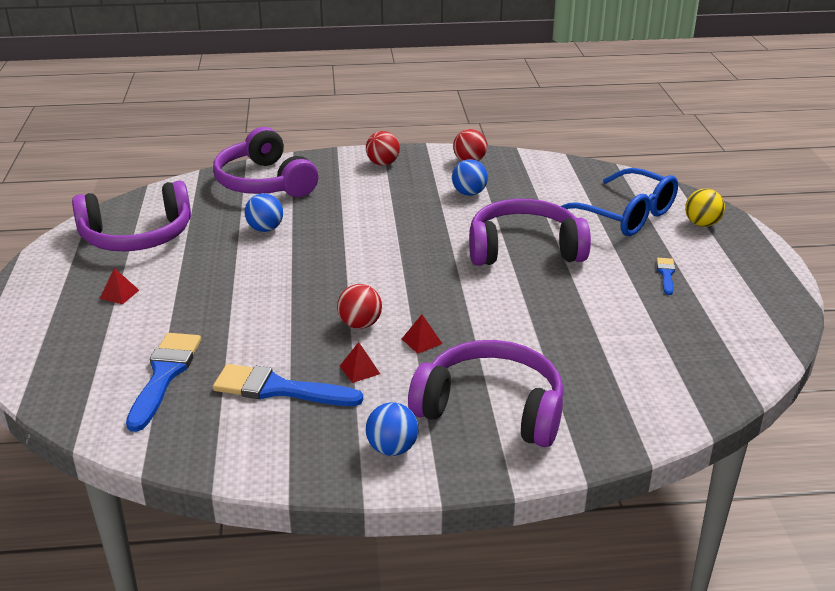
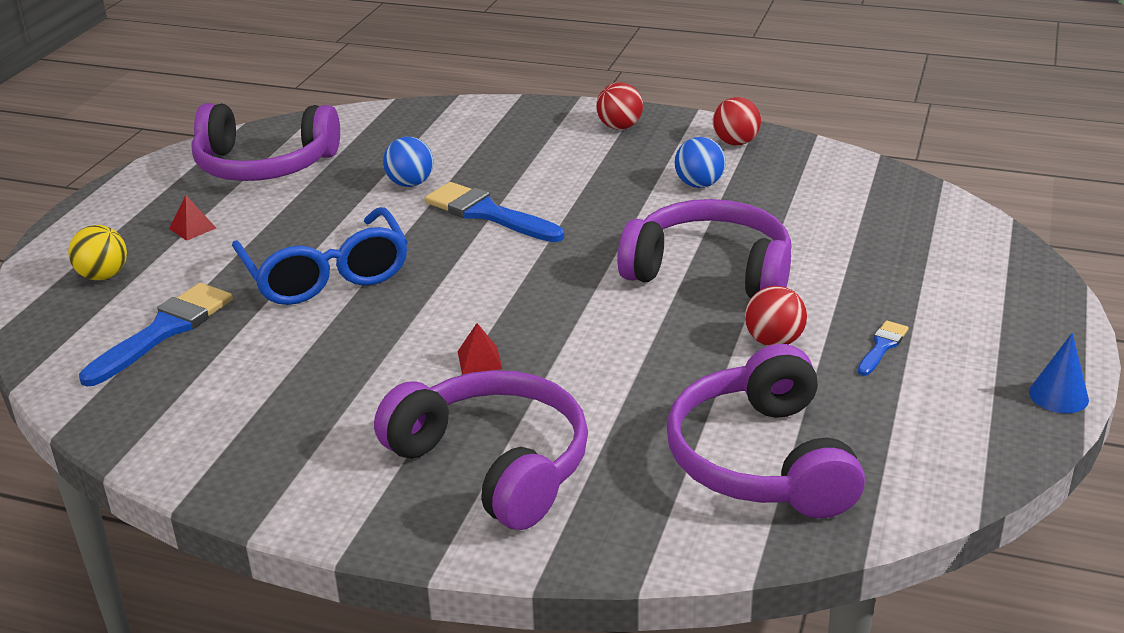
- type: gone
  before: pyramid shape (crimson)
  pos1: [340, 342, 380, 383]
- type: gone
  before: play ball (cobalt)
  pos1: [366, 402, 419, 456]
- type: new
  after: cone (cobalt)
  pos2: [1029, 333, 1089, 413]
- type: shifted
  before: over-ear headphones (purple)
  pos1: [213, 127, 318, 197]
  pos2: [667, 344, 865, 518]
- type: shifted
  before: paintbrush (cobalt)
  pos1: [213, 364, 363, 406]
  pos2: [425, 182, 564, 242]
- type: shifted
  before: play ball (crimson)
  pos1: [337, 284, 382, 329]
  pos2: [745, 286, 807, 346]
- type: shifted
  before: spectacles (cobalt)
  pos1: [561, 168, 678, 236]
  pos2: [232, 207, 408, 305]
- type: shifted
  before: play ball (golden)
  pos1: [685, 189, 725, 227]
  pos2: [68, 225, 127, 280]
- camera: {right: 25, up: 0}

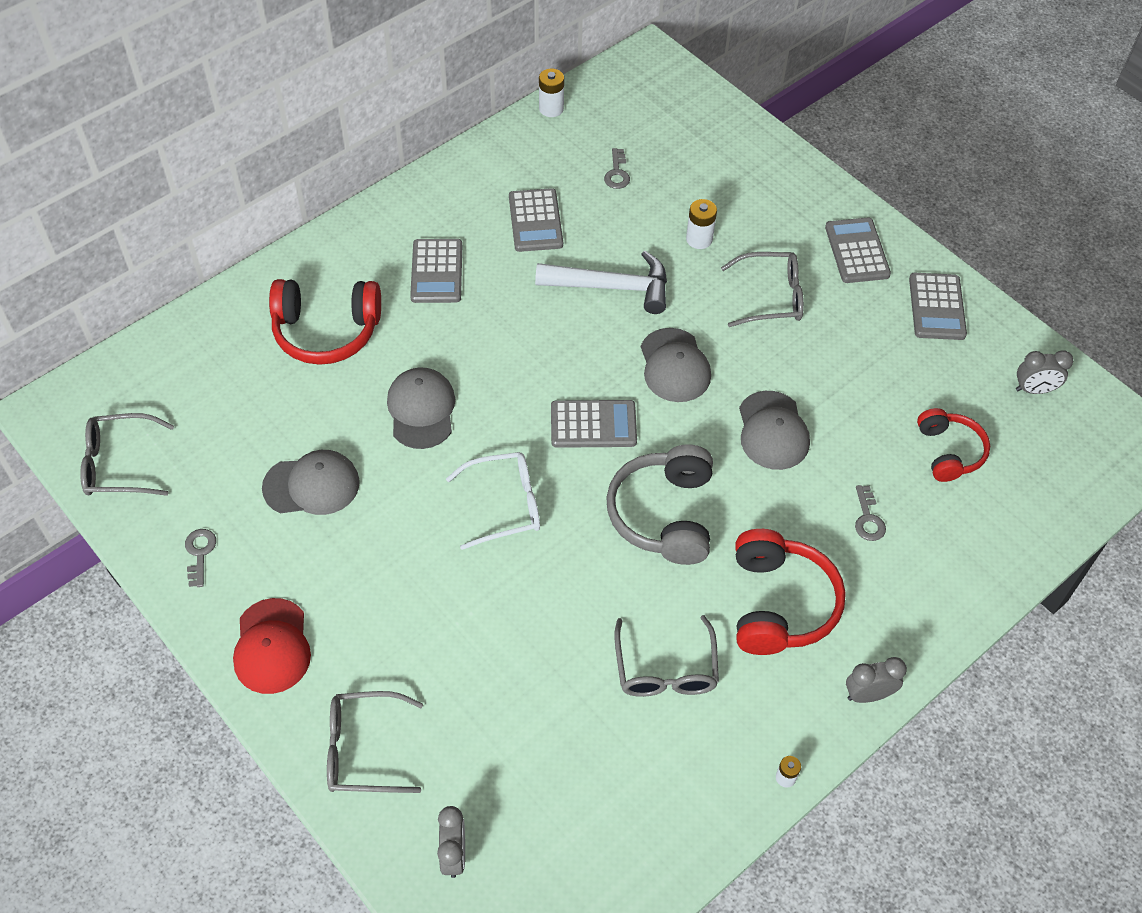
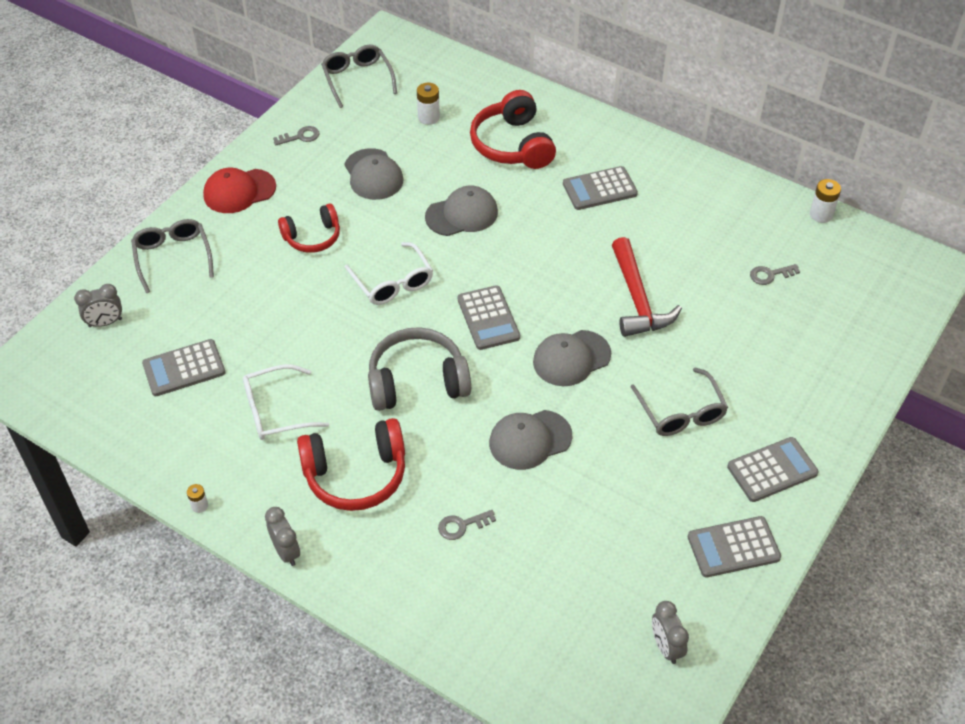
- type: shifted
  before: adding machine (ash-grey)
  pos1: [509, 188, 563, 252]
  pos2: [142, 339, 226, 396]
- type: shifted
  before: battery (white)
  pos1: [686, 199, 717, 249]
  pos2: [417, 83, 440, 125]
- type: shifted
  before: over-ear headphones (crimson)
  pos1: [917, 408, 990, 482]
  pos2: [278, 204, 340, 253]
- type: repainted
  before: hammer (white)
  after: hammer (crimson)
  pos1: [535, 251, 667, 314]
  pos2: [612, 237, 682, 337]
- type: repainted
  before: spectacles (ash-grey)
  after: spectacles (white)
  pos1: [614, 615, 719, 697]
  pos2: [243, 364, 329, 440]
- camera: {right: 75, up: -5}

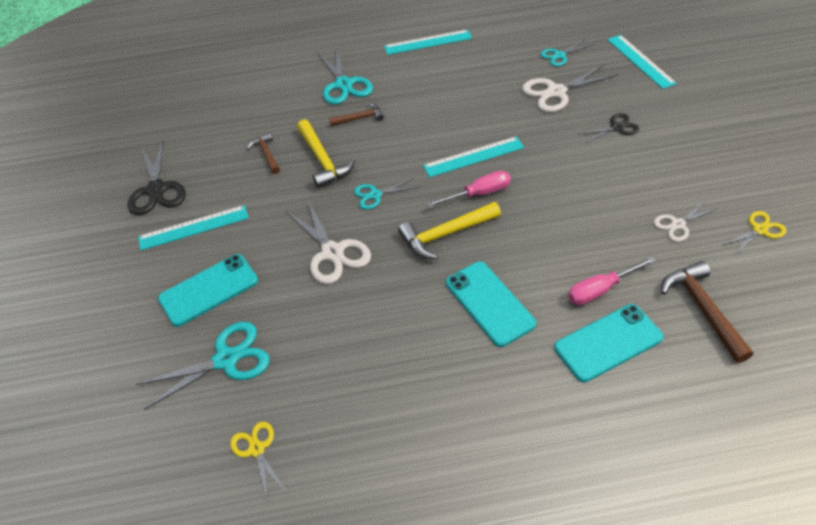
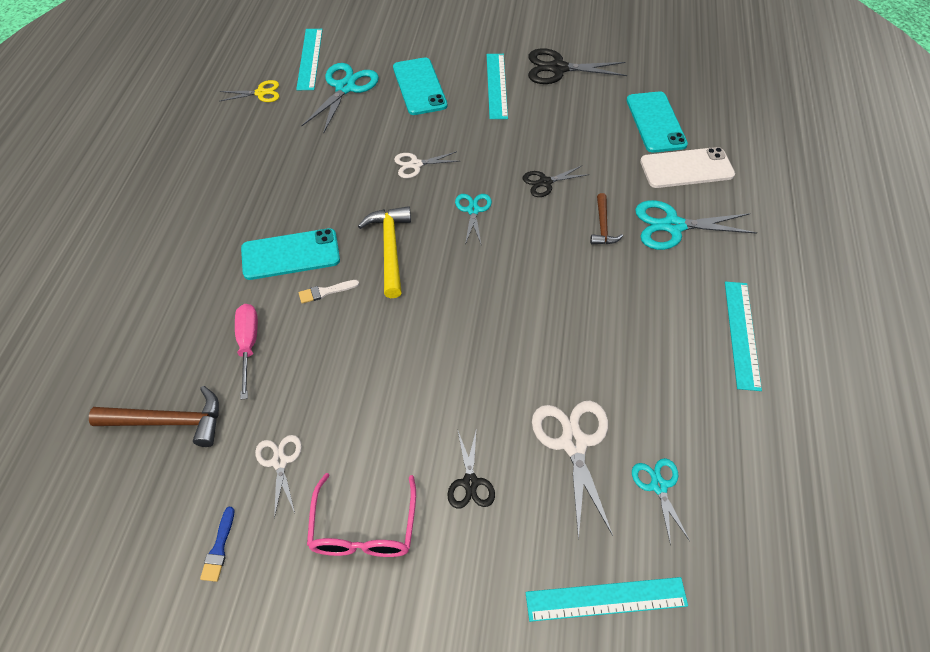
- type: gone
  before: hammer (russet)
  pos1: [247, 133, 280, 174]
- type: gone
  before: flat screwdriver (pink)
  pos1: [427, 171, 511, 208]
- type: new
  after: paintbrush (white)
  pos2: [299, 280, 359, 304]
- type: new
  after: spectacles (pink)
  pos2: [307, 473, 416, 557]
- type: new
  after: mobile phone (white)
  pos2: [640, 147, 735, 188]
- type: shifted
  before: straightedge (turquoise)
  pos1: [423, 136, 524, 177]
  pos2: [296, 29, 323, 90]
- type: shifted
  before: mobile phone (turquoise)
  pos1: [554, 304, 663, 382]
  pos2: [627, 91, 688, 153]
- type: swapped
  before: hammer (golden)
  after: shears (jet-black)
  pos1: [297, 119, 355, 188]
  pos2: [523, 165, 589, 197]
- type: swapped
  before: shears (golden)
  after: paintbrush (cobalt)
  pos1: [723, 211, 786, 256]
  pos2: [200, 507, 234, 582]
- type: rotated
  before: shears (turquoise)
  pos1: [136, 322, 270, 409]
  pos2: [301, 63, 379, 134]
  turn: -150
- type: scaled
  before: shears (white)
  pos1: [285, 199, 371, 284]
  pos2: [394, 151, 459, 178]
  scale: 0.59
- camera: {right: 105, up: 5}

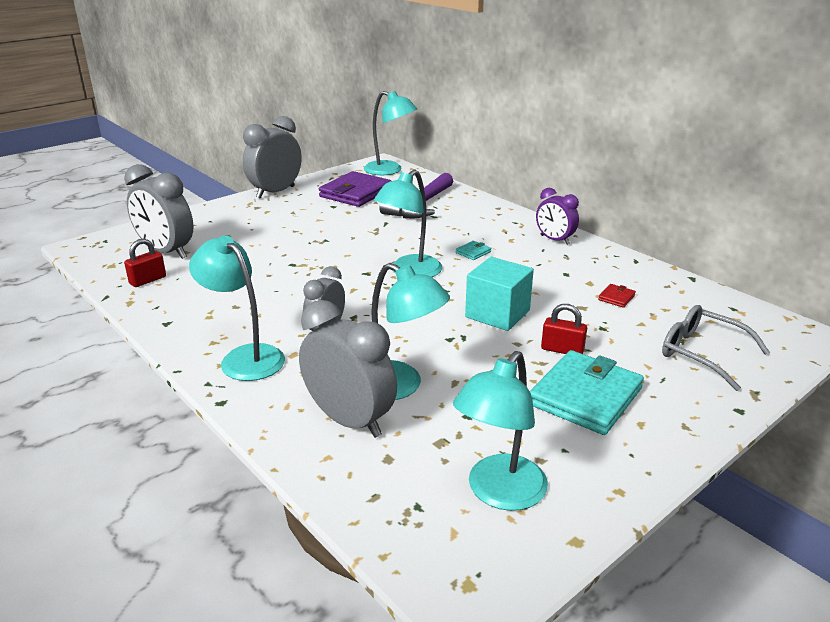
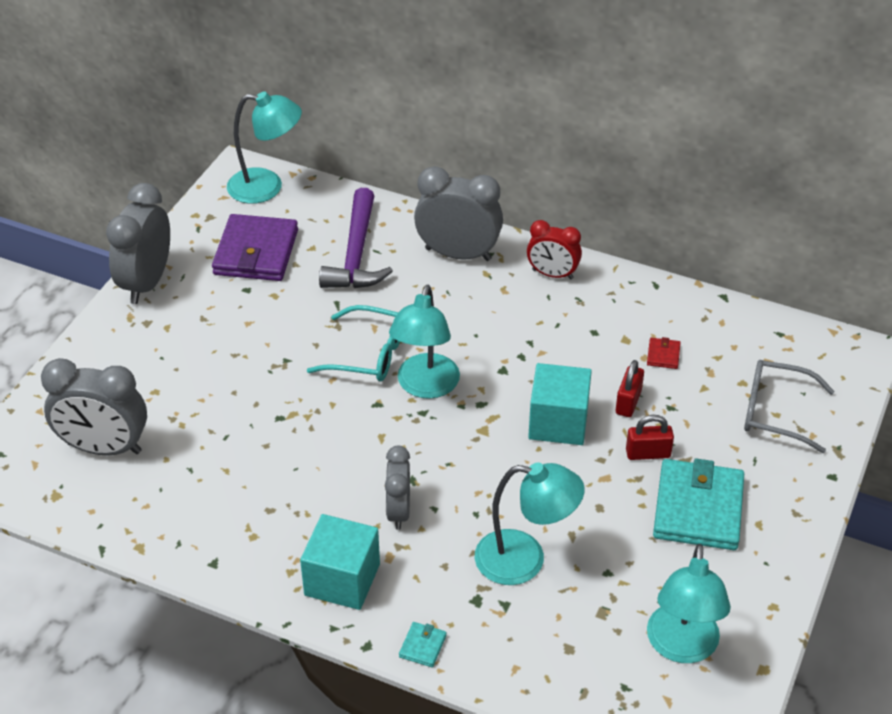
- type: new
  after: spectacles (turquoise)
  pos2: [307, 305, 400, 381]
- type: shifted
  before: small lock (crimson)
  pos1: [124, 239, 166, 287]
  pos2: [616, 360, 644, 417]
- type: shifted
  before: alarm clock (ash-grey)
  pos1: [299, 300, 397, 438]
  pos2: [414, 166, 503, 261]
- type: shifted
  before: wallet (turquoise)
  pos1: [456, 241, 491, 260]
  pos2: [399, 622, 447, 667]
- type: swapped
  before: desk lamp (turquoise)
  after: block (turquoise)
  pos1: [189, 235, 285, 381]
  pos2: [300, 514, 380, 610]
- type: repainted
  before: alarm clock (purple)
  after: alarm clock (crimson)
  pos1: [536, 188, 579, 245]
  pos2: [527, 220, 582, 279]
- camera: {right: -25, up: 15}

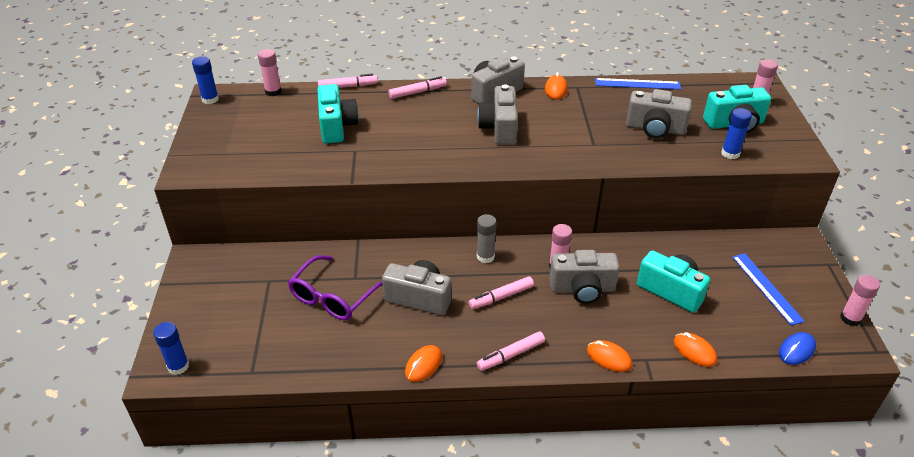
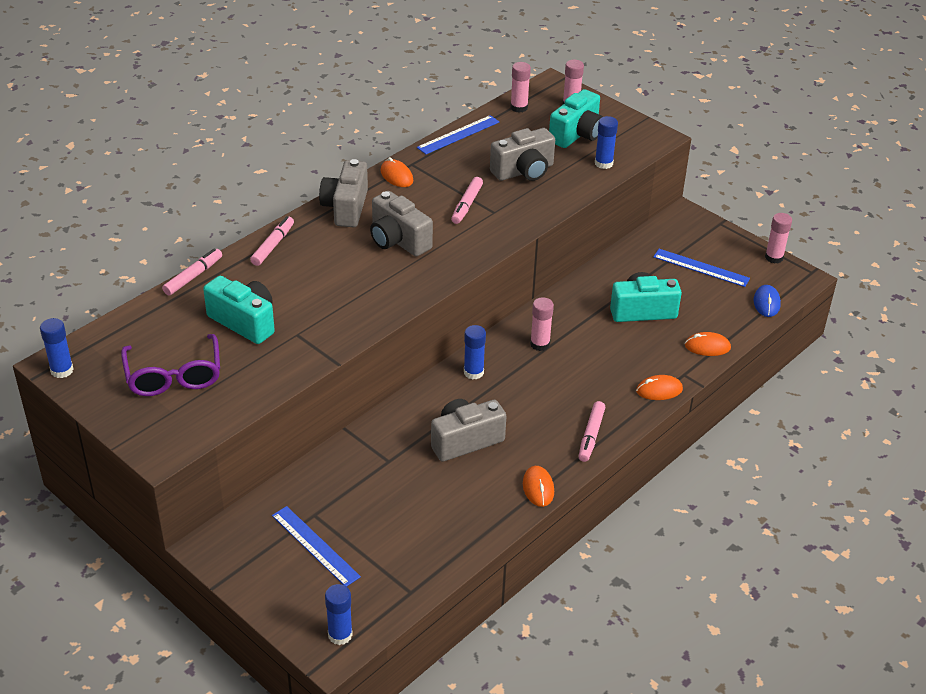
- type: gone
  before: photo camera (ash-grey)
  pos1: [549, 250, 620, 304]
- type: new
  after: straightedge (cobalt)
  pos2: [272, 506, 361, 587]
- type: shifted
  before: glue (pink)
  pos1: [258, 49, 282, 96]
  pos2: [510, 62, 531, 113]
- type: shifted
  before: spectacles (purple)
  pos1: [288, 255, 383, 320]
  pos2: [121, 334, 220, 396]
- type: shifted
  before: marker pen (pink)
  pos1: [469, 276, 534, 309]
  pos2: [451, 177, 483, 224]
- type: repainted
  before: glue (ash-grey)
  after: glue (cobalt)
  pos1: [477, 214, 497, 263]
  pos2: [464, 325, 486, 380]
- camera: {right: -45, up: 0}

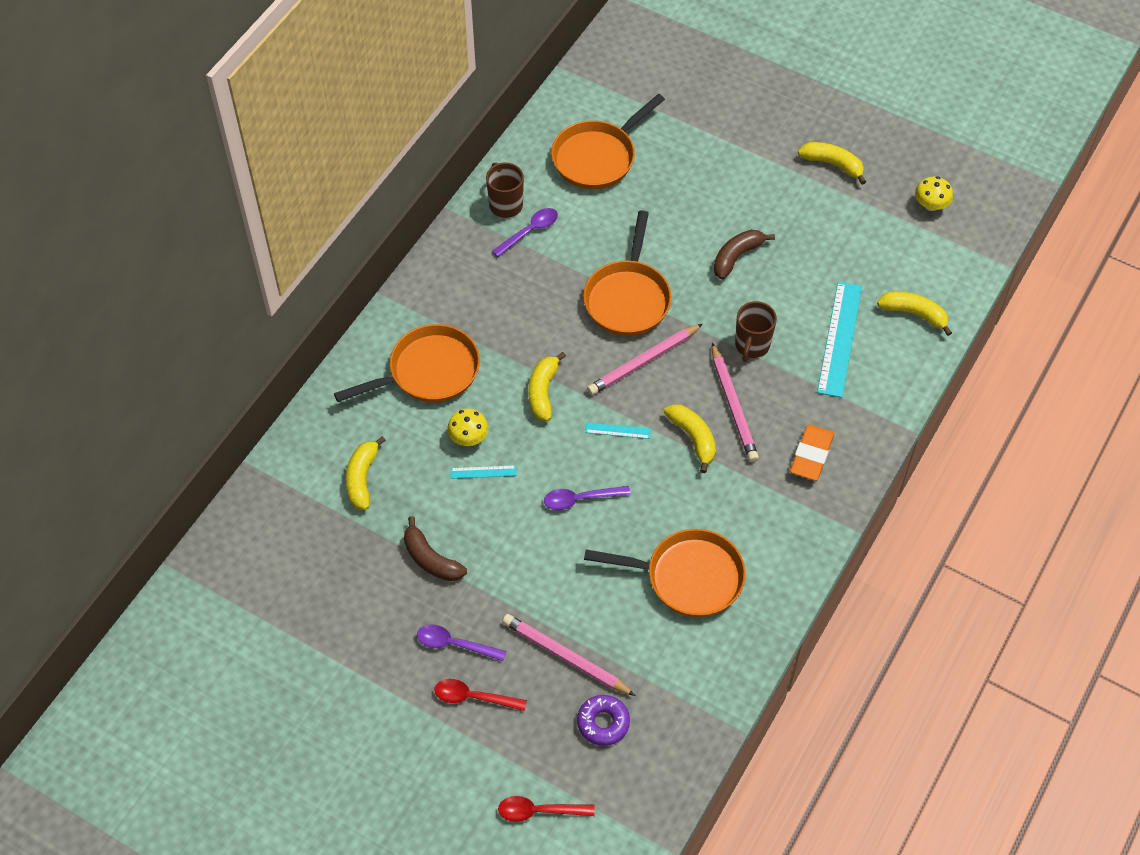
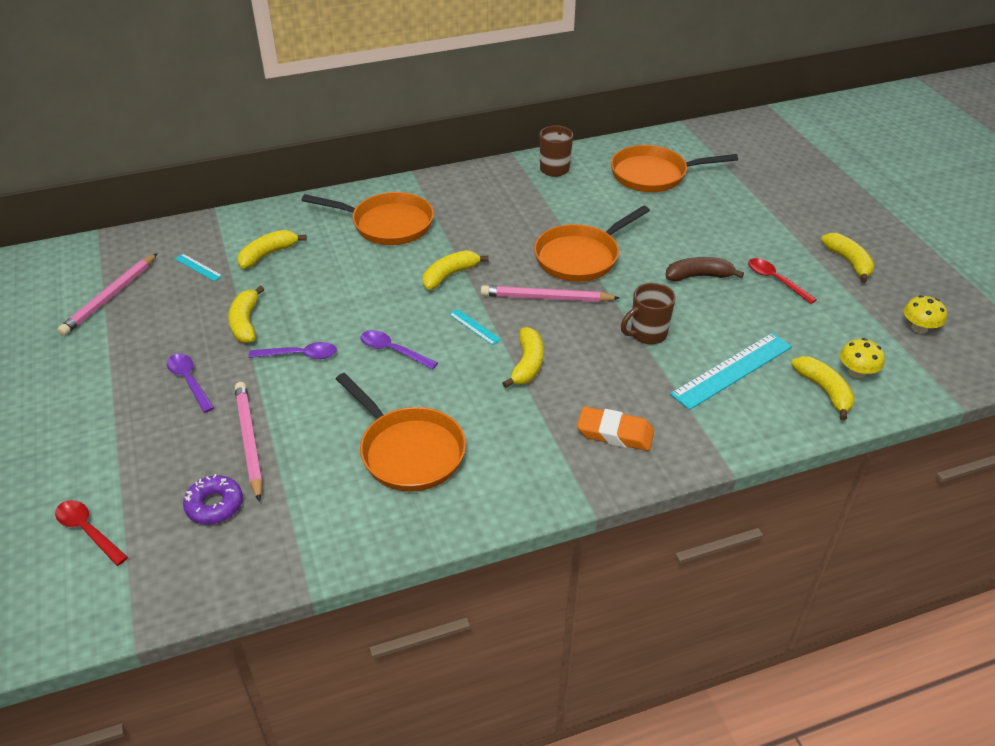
- type: shifted
  before: teaspoon (crimson)
  pos1: [435, 679, 527, 711]
  pos2: [748, 258, 817, 304]
- type: shifted
  before: mushroom (golden)
  pos1: [447, 409, 488, 446]
  pos2: [840, 338, 885, 378]
- type: shifted
  before: straightedge (turquoise)
  pos1: [450, 465, 516, 479]
  pos2: [175, 254, 223, 281]
- type: shifted
  before: teaspoon (purple)
  pos1: [492, 208, 558, 257]
  pos2: [249, 342, 337, 359]
- type: shifted
  before: pencil (pink)
  pos1: [712, 343, 759, 462]
  pos2: [57, 253, 157, 336]
- type: repainted
  before: toy banana (russet)
  after: toy banana (golden)
  pos1: [404, 516, 467, 581]
  pos2: [228, 285, 264, 343]
- type: rotated
  before: pencil eraser (bright orange)
  pos1: [790, 424, 834, 481]
  pos2: [577, 407, 654, 451]
  turn: 45
- camera: {right: 40, up: -15}

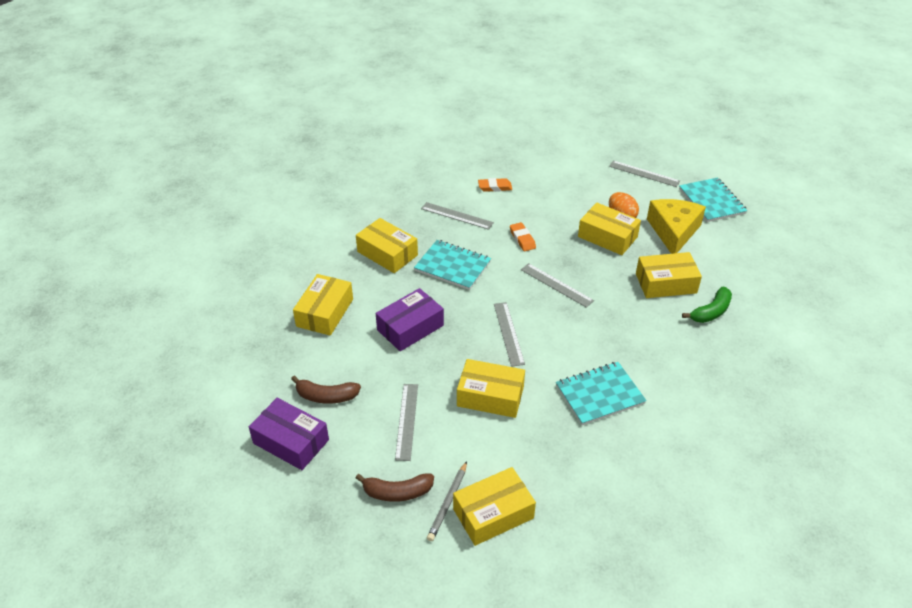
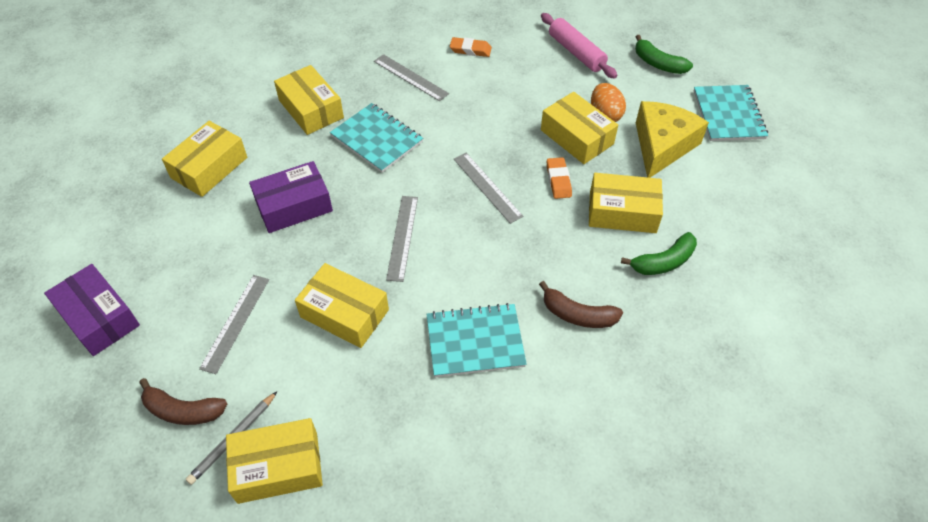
- type: new
  after: pastry roller (pink)
  pos2: [541, 13, 617, 79]
- type: shifted
  before: toy banana (russet)
  pos1: [291, 376, 361, 404]
  pos2: [539, 281, 623, 328]
- type: shifted
  before: pencil eraser (bright orange)
  pos1: [510, 222, 536, 251]
  pos2: [547, 157, 572, 199]
- type: swapped
  before: straightedge (ash-grey)
  after: toy banana (green)
  pos1: [609, 160, 680, 187]
  pos2: [635, 35, 693, 74]
- camera: {right: 15, up: 10}

